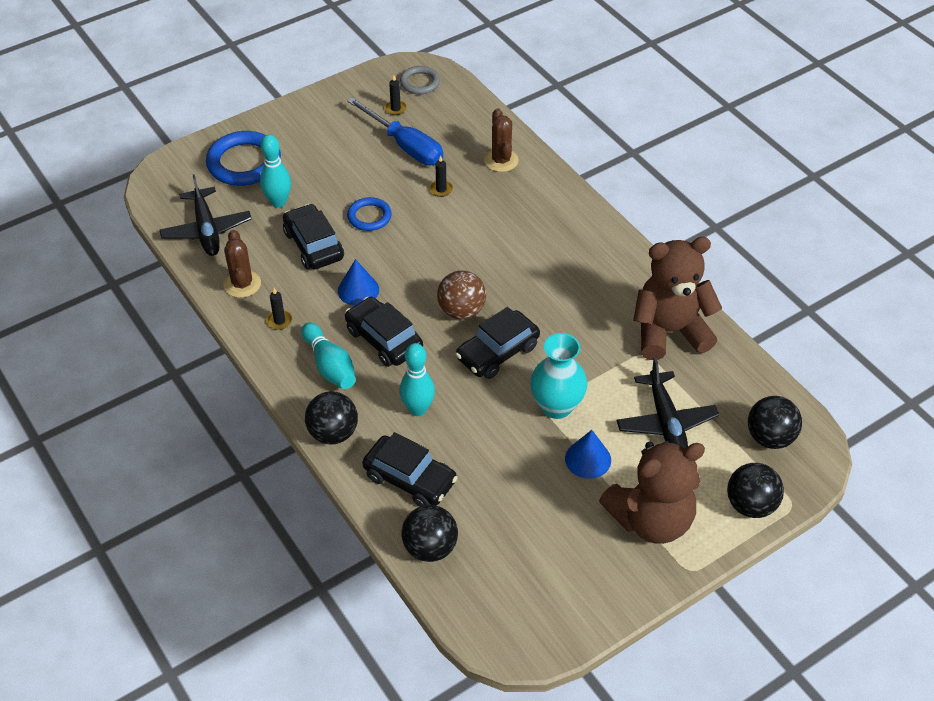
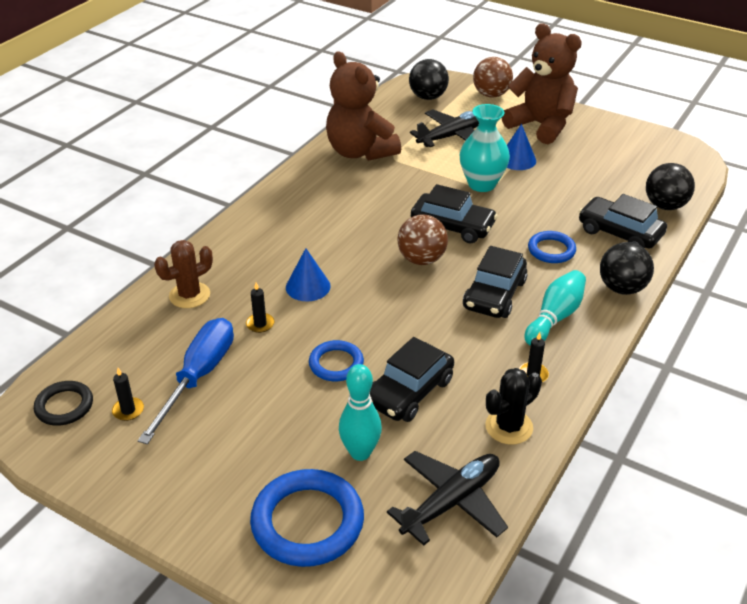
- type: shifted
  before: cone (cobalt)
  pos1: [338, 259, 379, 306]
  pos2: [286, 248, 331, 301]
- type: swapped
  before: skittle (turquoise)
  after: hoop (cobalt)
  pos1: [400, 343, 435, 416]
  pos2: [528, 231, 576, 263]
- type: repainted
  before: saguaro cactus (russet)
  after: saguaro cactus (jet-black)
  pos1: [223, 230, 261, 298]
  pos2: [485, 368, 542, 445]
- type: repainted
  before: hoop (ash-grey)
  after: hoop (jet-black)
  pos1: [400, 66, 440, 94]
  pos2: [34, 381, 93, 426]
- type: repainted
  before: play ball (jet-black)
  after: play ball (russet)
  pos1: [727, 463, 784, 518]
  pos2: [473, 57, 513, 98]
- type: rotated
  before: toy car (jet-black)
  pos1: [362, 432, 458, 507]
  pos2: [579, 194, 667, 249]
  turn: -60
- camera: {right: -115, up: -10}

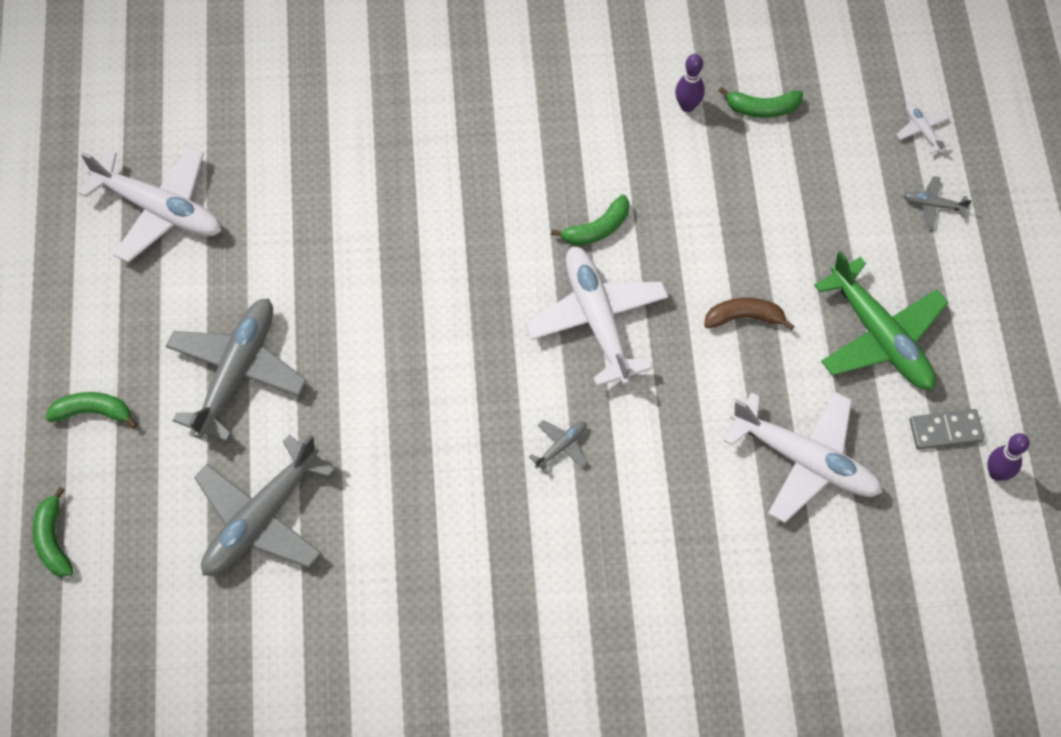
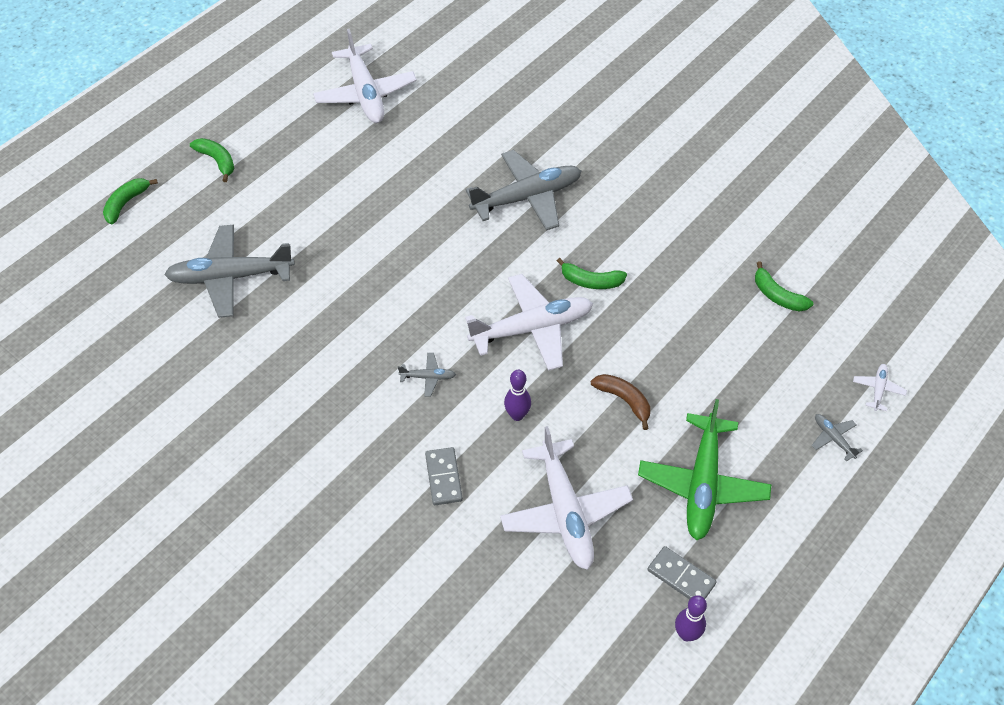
- type: new
  after: domino tile (ash-grey)
  pos2: [425, 447, 463, 505]
- type: shifted
  before: toy plane (ash-grey)
  pos1: [166, 298, 307, 442]
  pos2: [465, 150, 581, 231]
- type: shifted
  before: skittle (purple)
  pos1: [675, 54, 705, 112]
  pos2: [504, 370, 531, 421]
- type: rotated
  before: toy plane (white)
  pos1: [525, 246, 668, 386]
  pos2: [465, 274, 593, 371]
  turn: 45
- camera: {right: 45, up: -10}

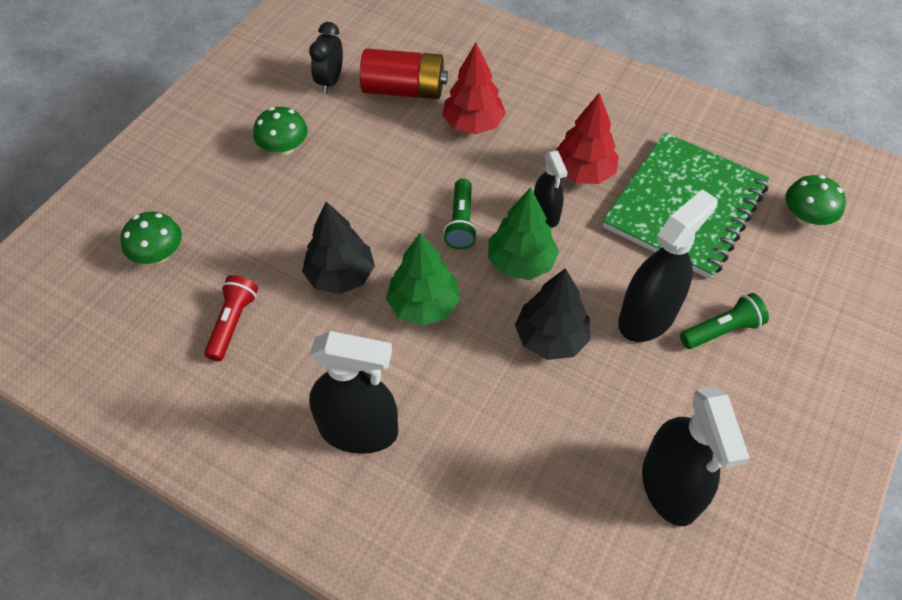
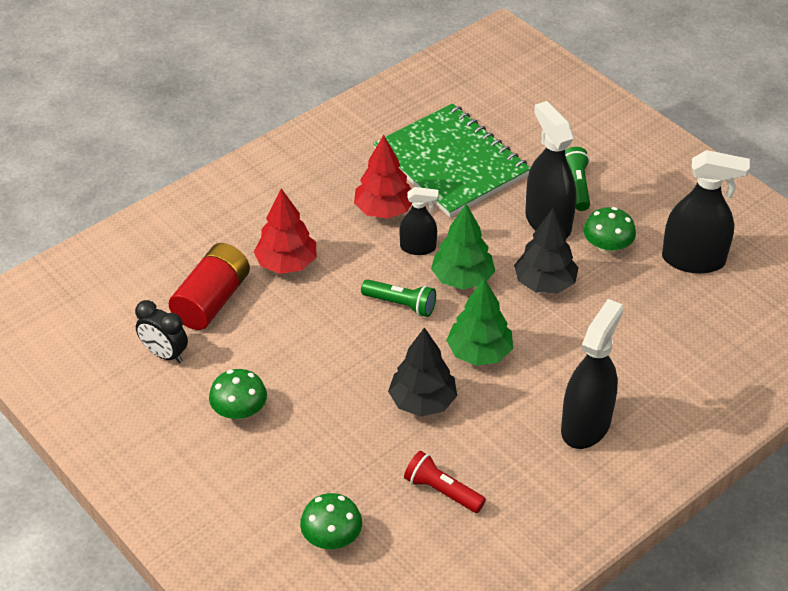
- type: shifted
  before: mushroom (green)
  pos1: [785, 175, 846, 226]
  pos2: [583, 207, 636, 254]
- camera: {right: -70, up: -10}

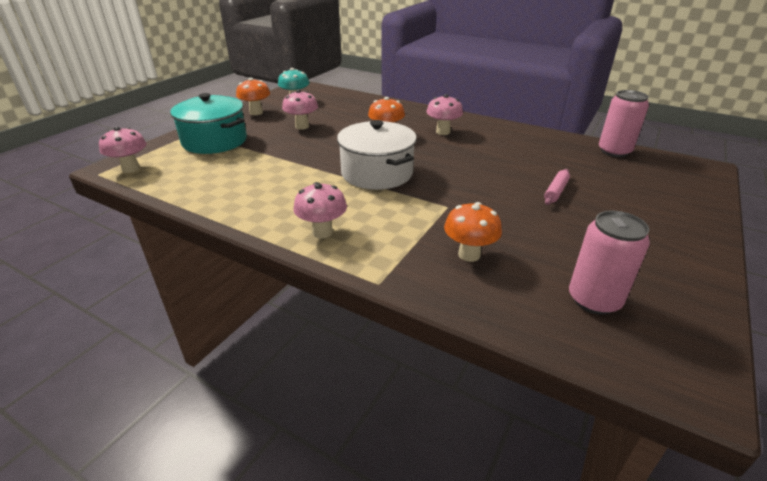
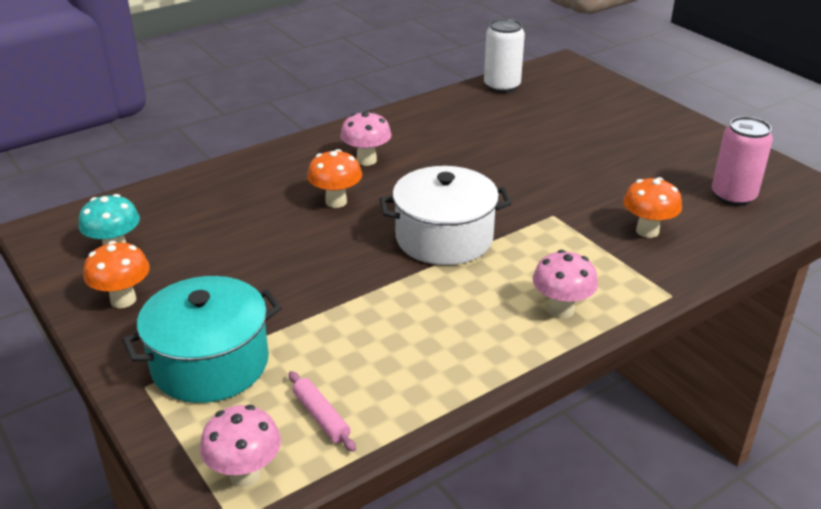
- type: gone
  before: mushroom (pink)
  pos1: [282, 90, 318, 130]
- type: shifted
  before: pastry roller (pink)
  pos1: [544, 169, 570, 205]
  pos2: [289, 371, 356, 452]
- type: repainted
  before: soda can (pink)
  after: soda can (white)
  pos1: [599, 90, 649, 157]
  pos2: [484, 18, 525, 93]
- camera: {right: -65, up: 0}

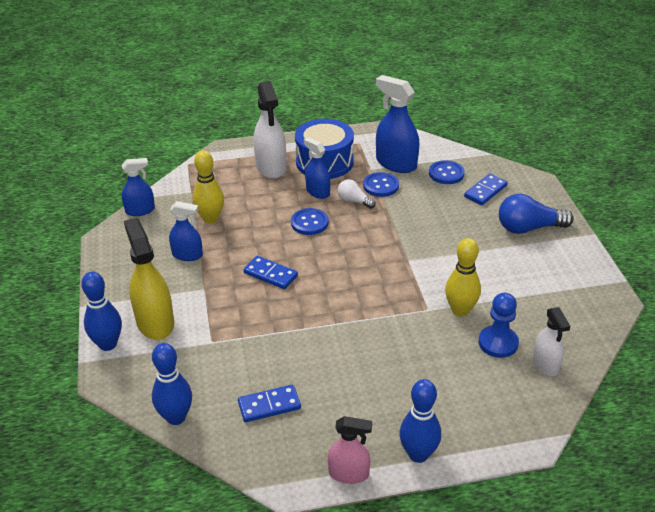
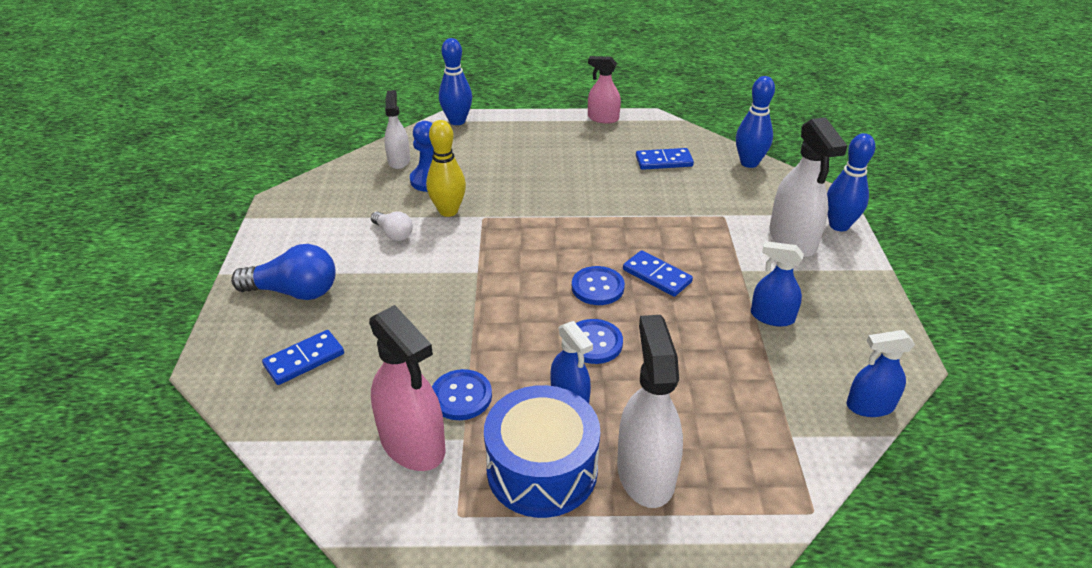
- type: gone
  before: skittle (golden)
  pos1: [193, 150, 224, 224]
- type: shifted
  before: bulb (white)
  pos1: [337, 179, 376, 209]
  pos2: [371, 212, 413, 241]
- type: shifted
  before: skittle (cobalt)
  pos1: [399, 379, 441, 463]
  pos2: [439, 38, 472, 125]
- type: shifted
  before: sewing button (cobalt)
  pos1: [429, 160, 465, 184]
  pos2: [572, 266, 625, 305]
- type: repainted
  before: spray cleaner (golden)
  after: spray cleaner (white)
  pos1: [124, 218, 174, 340]
  pos2: [769, 117, 847, 257]
- type: repainted
  before: spray cleaner (cobalt)
  after: spray cleaner (pink)
  pos1: [376, 75, 419, 173]
  pos2: [369, 305, 446, 471]
- camera: {right: -170, up: 0}

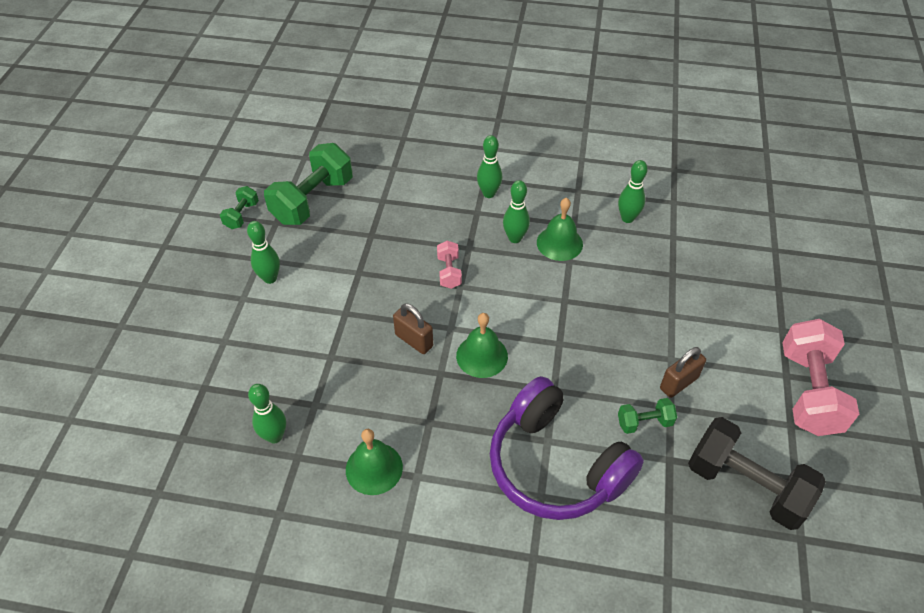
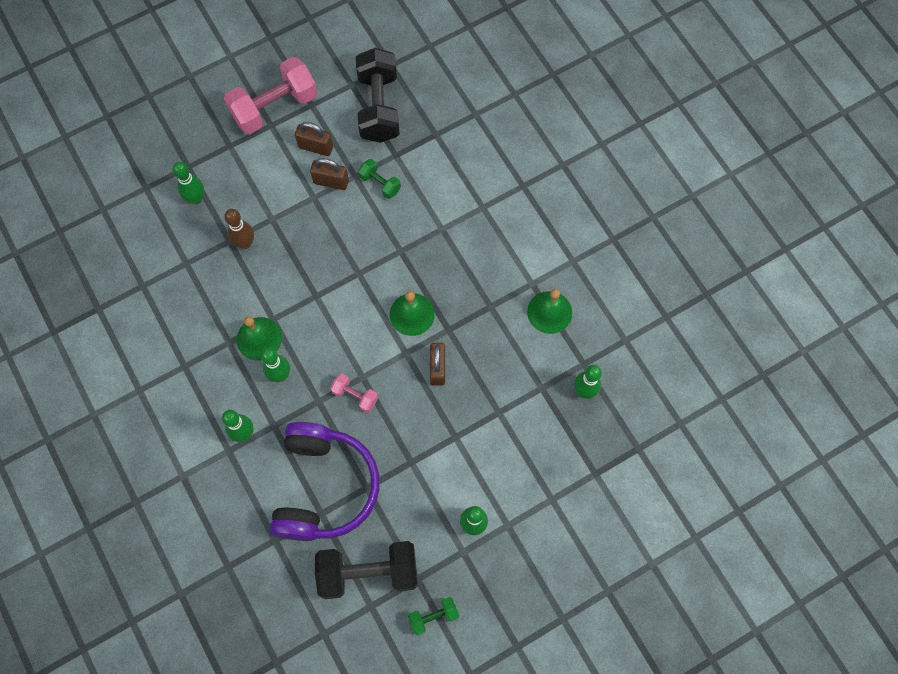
- type: new
  after: skittle (russet)
  pos2: [224, 209, 254, 249]
- type: new
  after: small lock (russet)
  pos2: [295, 122, 333, 156]
- type: shifted
  before: over-ear headphones (purple)
  pos1: [490, 376, 644, 520]
  pos2: [270, 422, 380, 541]
- type: shifted
  before: skittle (green)
  pos1: [618, 160, 648, 223]
  pos2: [173, 162, 204, 204]
- type: repainted
  before: dumbbell (green)
  after: dumbbell (jet-black)
  pos1: [264, 143, 353, 225]
  pos2: [315, 541, 418, 599]
- type: rotated
  before: dumbbell (pink)
  pos1: [437, 241, 462, 289]
  pos2: [330, 373, 378, 413]
  turn: 75
- camera: {right: -130, up: 20}

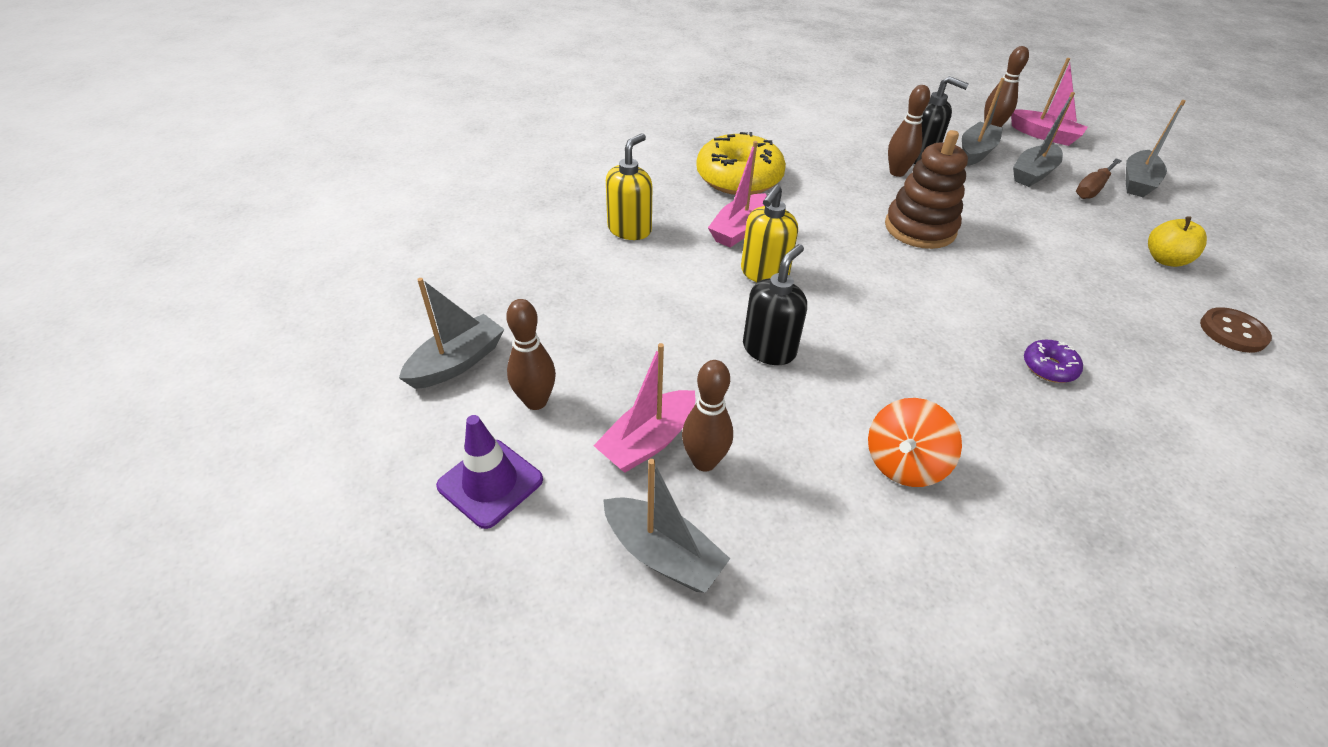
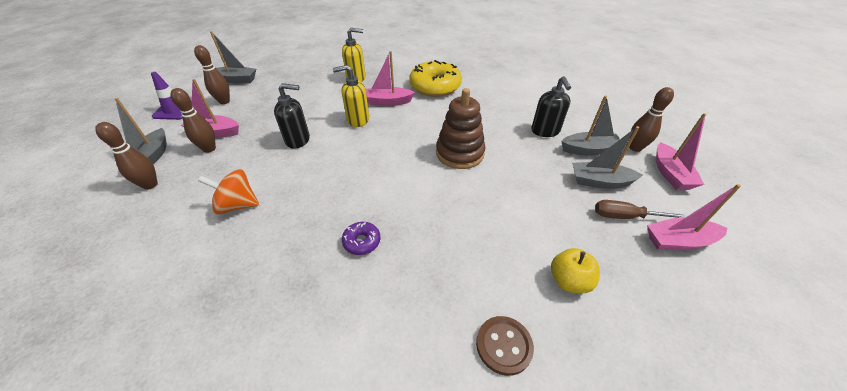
- type: shifted
  before: skittle (russet)
  pos1: [888, 85, 930, 177]
  pos2: [95, 122, 158, 190]
- type: repainted
  before: sailboat (ash-grey)
  after: sailboat (pink)
  pos1: [1126, 100, 1186, 197]
  pos2: [647, 184, 741, 250]
- camera: {right: 55, up: 0}

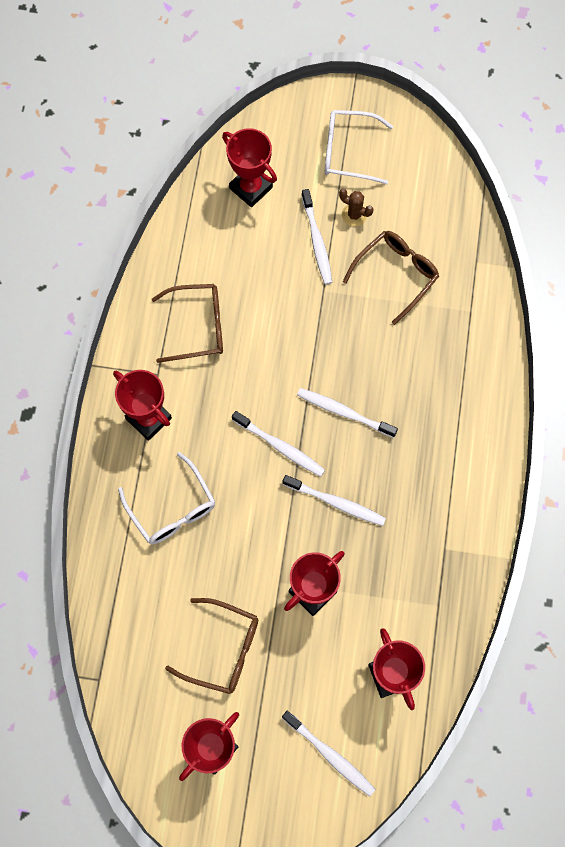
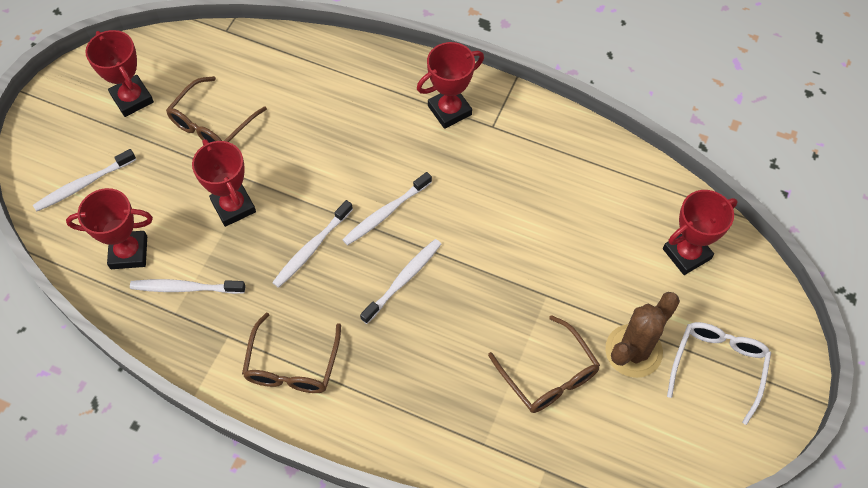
- type: gone
  before: spectacles (white)
  pos1: [118, 452, 215, 545]
- type: shifted
  before: spectacles (russet)
  pos1: [152, 284, 223, 363]
  pos2: [242, 313, 341, 393]
- type: shifted
  before: dental brush (white)
  pos1: [301, 189, 332, 285]
  pos2: [130, 279, 245, 294]
- type: scaled
  before: saguaro cactus (russet)
  pos1: [339, 189, 373, 226]
  pos2: [605, 292, 680, 378]
  scale: 1.89
- camera: {right: 105, up: -10}

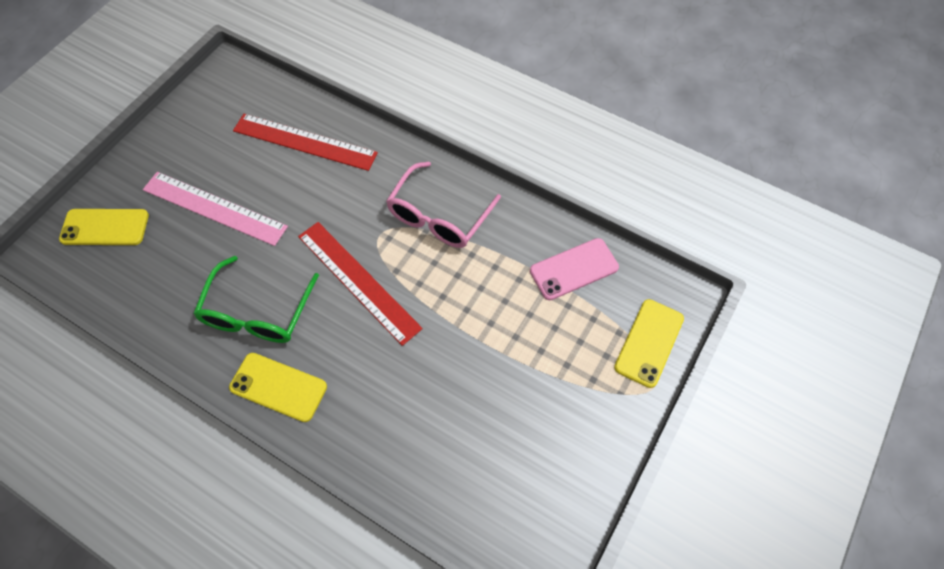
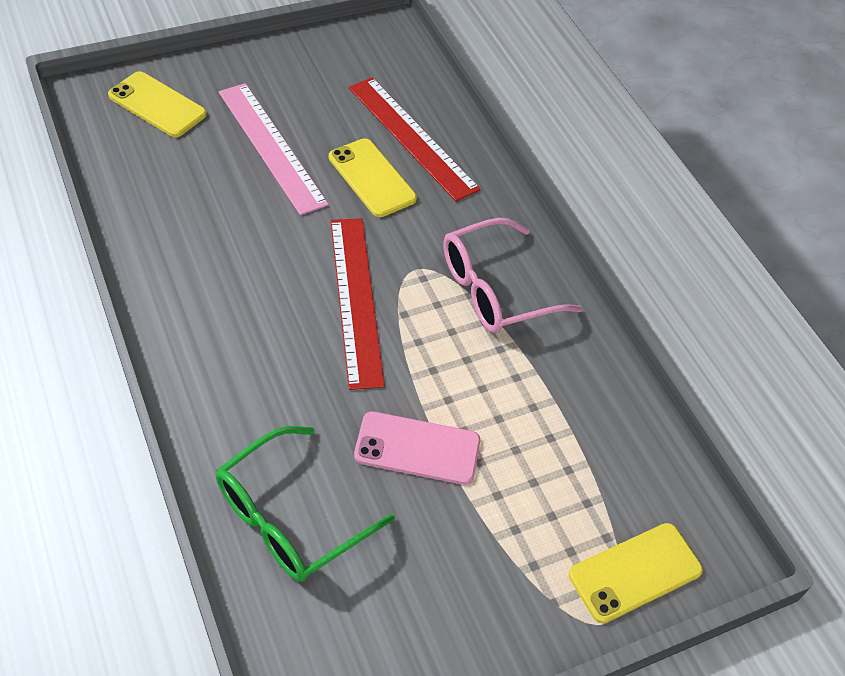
- type: shifted
  before: spectacles (green)
  pos1: [193, 256, 319, 343]
  pos2: [216, 426, 395, 582]
- type: shifted
  before: mobile phone (golden)
  pos1: [229, 353, 327, 422]
  pos2: [329, 138, 417, 217]
- type: shifted
  before: mobile phone (pink)
  pos1: [530, 238, 619, 300]
  pos2: [354, 411, 480, 485]
- camera: {right: 30, up: -10}

